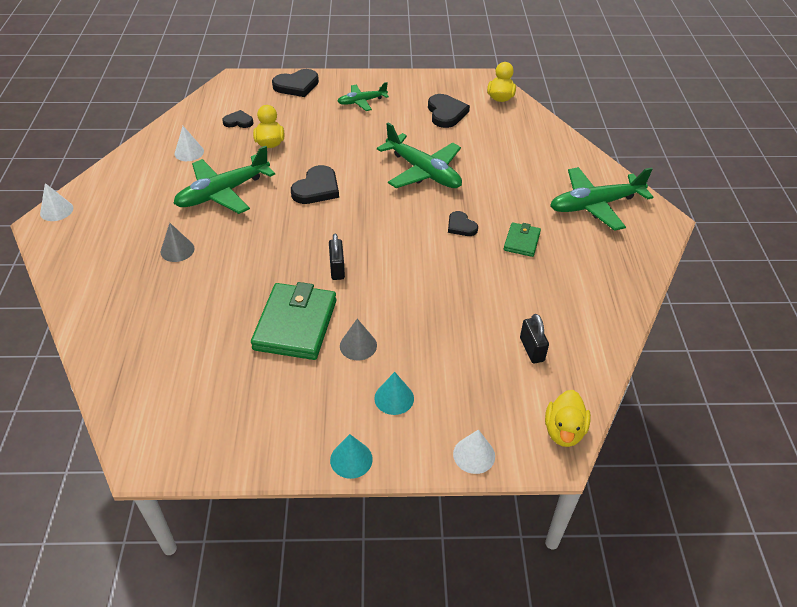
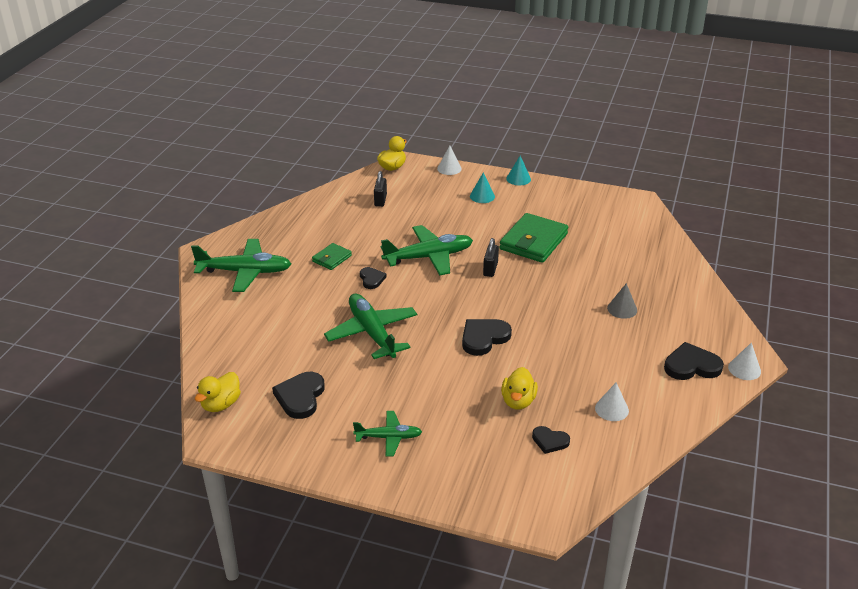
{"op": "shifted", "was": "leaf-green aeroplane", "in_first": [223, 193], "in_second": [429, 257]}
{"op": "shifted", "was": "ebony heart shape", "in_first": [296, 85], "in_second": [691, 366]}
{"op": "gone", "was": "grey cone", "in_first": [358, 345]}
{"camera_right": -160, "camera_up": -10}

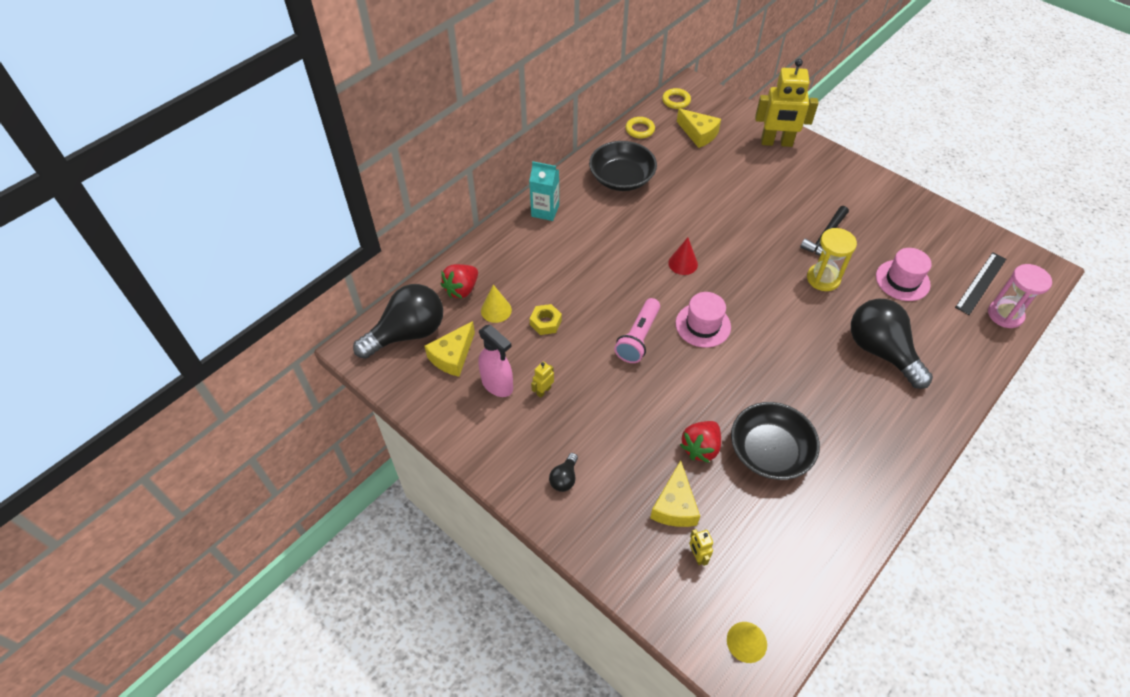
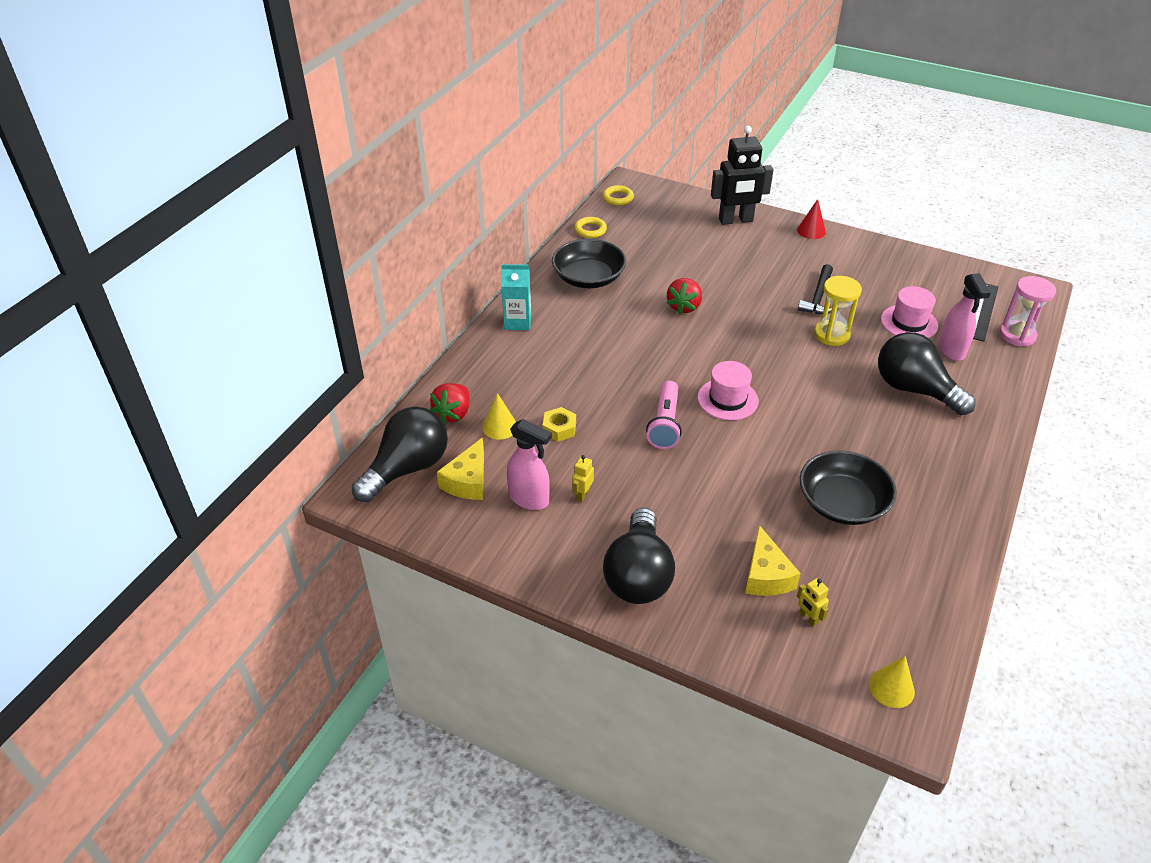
{"op": "scaled", "was": "ebony light bulb", "in_first": [564, 478], "in_second": [638, 575], "ratio": 2.34}
{"op": "shifted", "was": "crimson strawberry", "in_first": [700, 448], "in_second": [684, 307]}
{"op": "repainted", "was": "bright yellow robot figure", "now": "ebony robot figure", "in_first": [776, 142], "in_second": [736, 220]}
{"op": "shifted", "was": "crimson cone", "in_first": [683, 263], "in_second": [811, 231]}
{"op": "new", "now": "pink spray cleaner", "in_second": [951, 350]}
{"op": "gone", "was": "bright yellow cheese wedge", "in_first": [698, 134]}
{"camera_right": -15, "camera_up": -10}

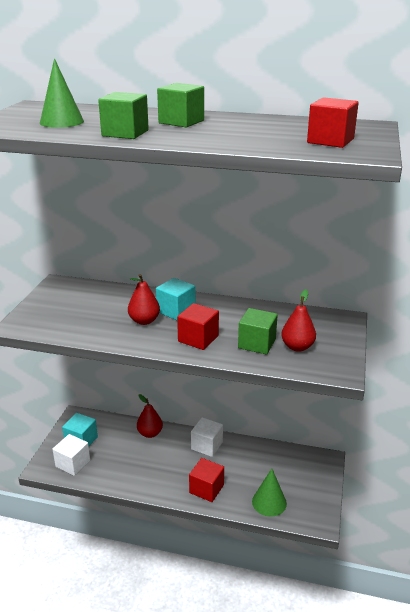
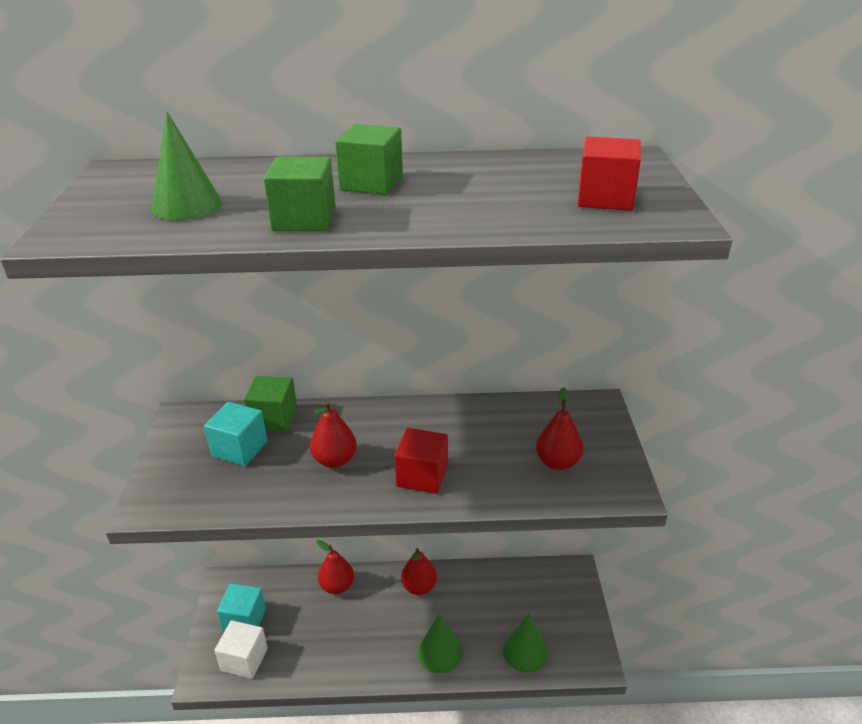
{"op": "shifted", "was": "aqua block", "in_first": [176, 311], "in_second": [239, 449]}
{"op": "shifted", "was": "leaf-green block", "in_first": [257, 343], "in_second": [274, 418]}
{"op": "swapped", "was": "white block", "now": "crimson toy pear", "in_first": [207, 445], "in_second": [419, 587]}
{"op": "swapped", "was": "crimson block", "now": "leaf-green cone", "in_first": [206, 489], "in_second": [439, 652]}
{"camera_right": -15, "camera_up": 5}

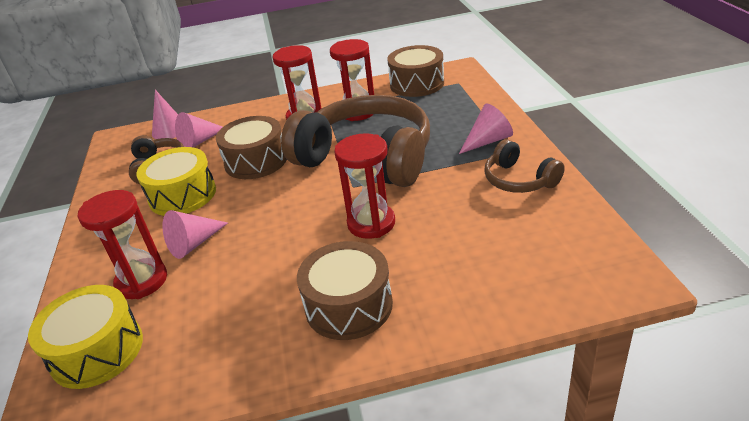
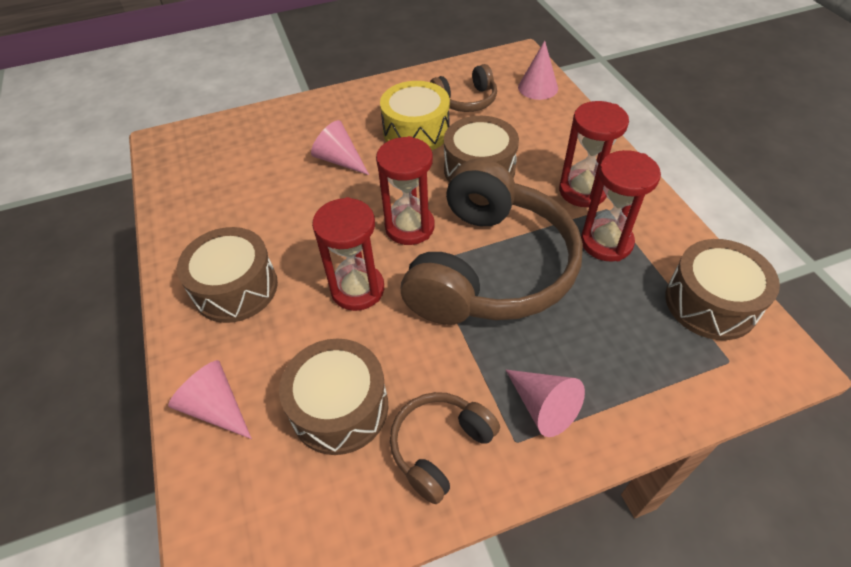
{"op": "shifted", "was": "pink cone", "in_first": [199, 141], "in_second": [216, 407]}
{"op": "new", "now": "russet toy drum", "in_second": [340, 407]}
{"op": "shifted", "was": "crimson sand timer", "in_first": [142, 281], "in_second": [409, 227]}
{"op": "gone", "was": "bright yellow toy drum", "in_first": [97, 351]}
{"camera_right": 80, "camera_up": 15}

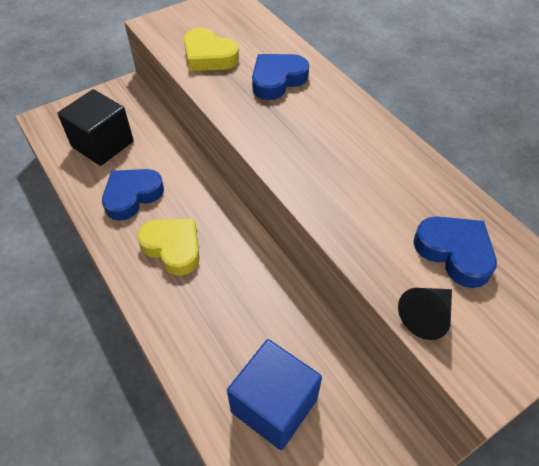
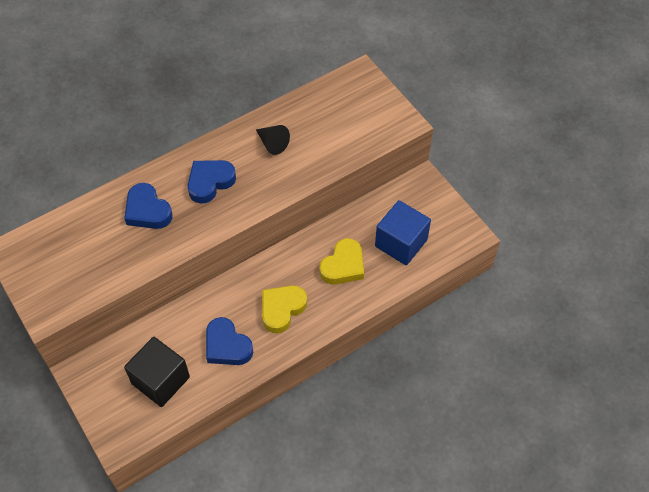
{"op": "shifted", "was": "royal blue heart shape", "in_first": [454, 253], "in_second": [210, 182]}
{"op": "shifted", "was": "ebony cone", "in_first": [426, 316], "in_second": [272, 143]}
{"op": "shifted", "was": "bright yellow heart shape", "in_first": [209, 56], "in_second": [343, 266]}
{"camera_right": -90, "camera_up": 5}

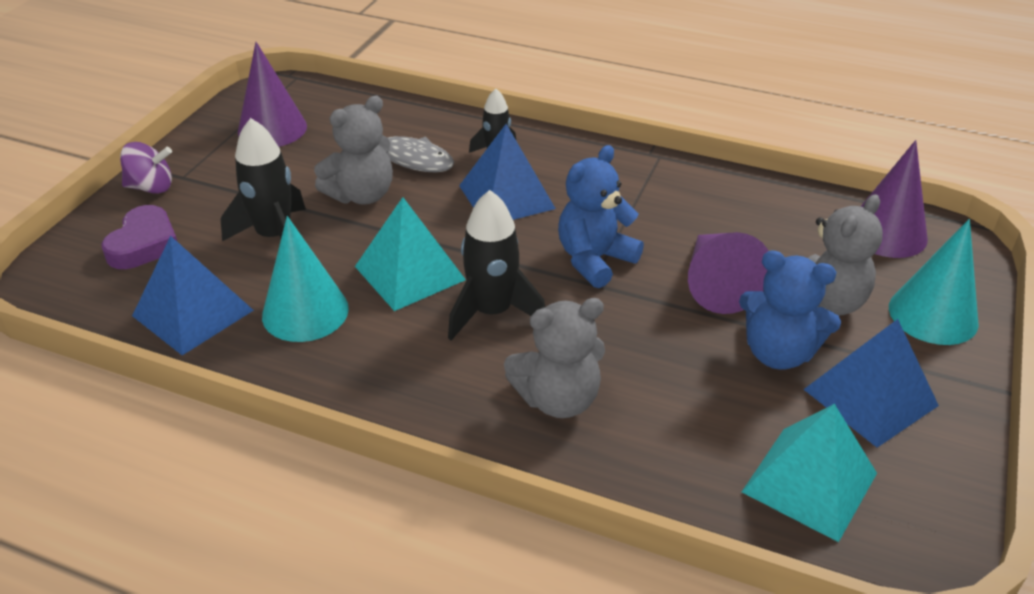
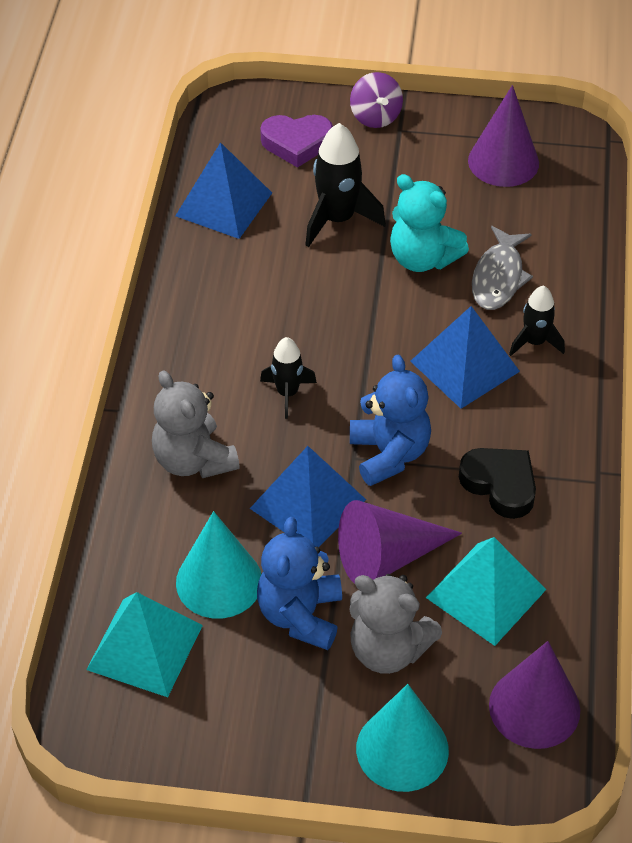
{"op": "shifted", "was": "aqua cone", "in_first": [305, 312], "in_second": [219, 581]}
{"op": "shifted", "was": "royal blue pyramid shape", "in_first": [870, 397], "in_second": [308, 503]}
{"op": "scaled", "was": "ebony rocket", "in_first": [492, 312], "in_second": [287, 393], "ratio": 0.61}
{"op": "rotated", "was": "royal blue stuffed bear", "in_first": [594, 260], "in_second": [389, 454], "clockwise": 45}
{"op": "repainted", "was": "grey stuffed bear", "now": "aqua stuffed bear", "in_first": [361, 195], "in_second": [422, 258]}
{"op": "shifted", "was": "aqua pyramid shape", "in_first": [410, 273], "in_second": [486, 593]}
{"op": "new", "now": "ebony heart shape", "in_second": [500, 485]}
{"camera_right": 75, "camera_up": 10}

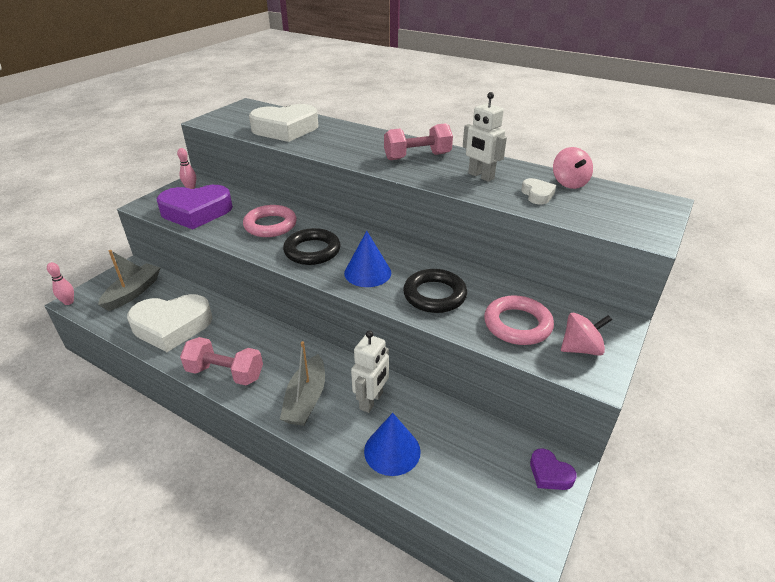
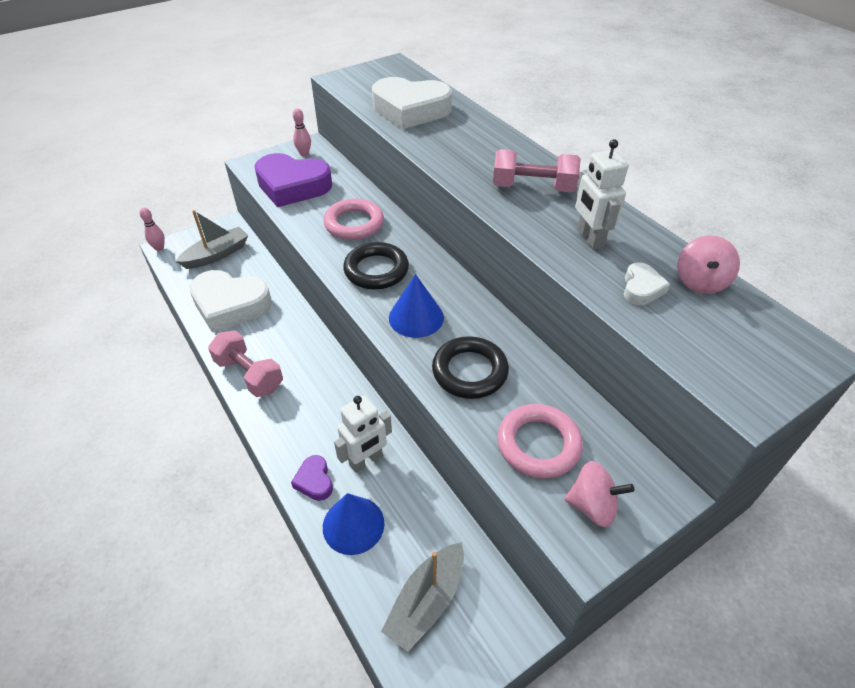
{"op": "shifted", "was": "violet heart shape", "in_first": [549, 473], "in_second": [314, 481]}
{"op": "shifted", "was": "grey toy boat", "in_first": [306, 399], "in_second": [426, 601]}
{"camera_right": 25, "camera_up": 10}

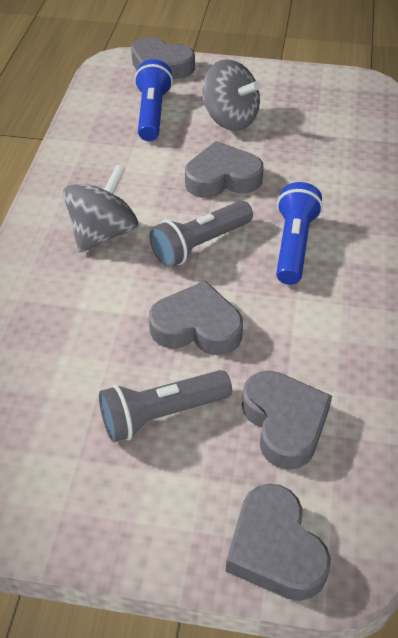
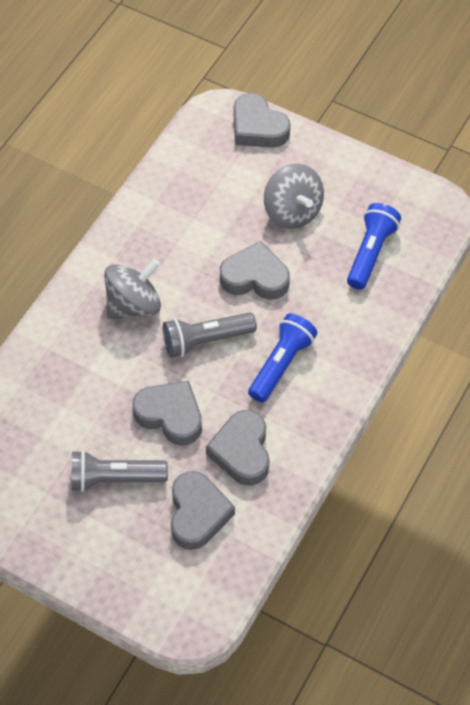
{"op": "shifted", "was": "grey heart shape", "in_first": [275, 549], "in_second": [242, 451]}
{"op": "shifted", "was": "royal blue flashlight", "in_first": [152, 113], "in_second": [370, 253]}
{"camera_right": 20, "camera_up": 10}

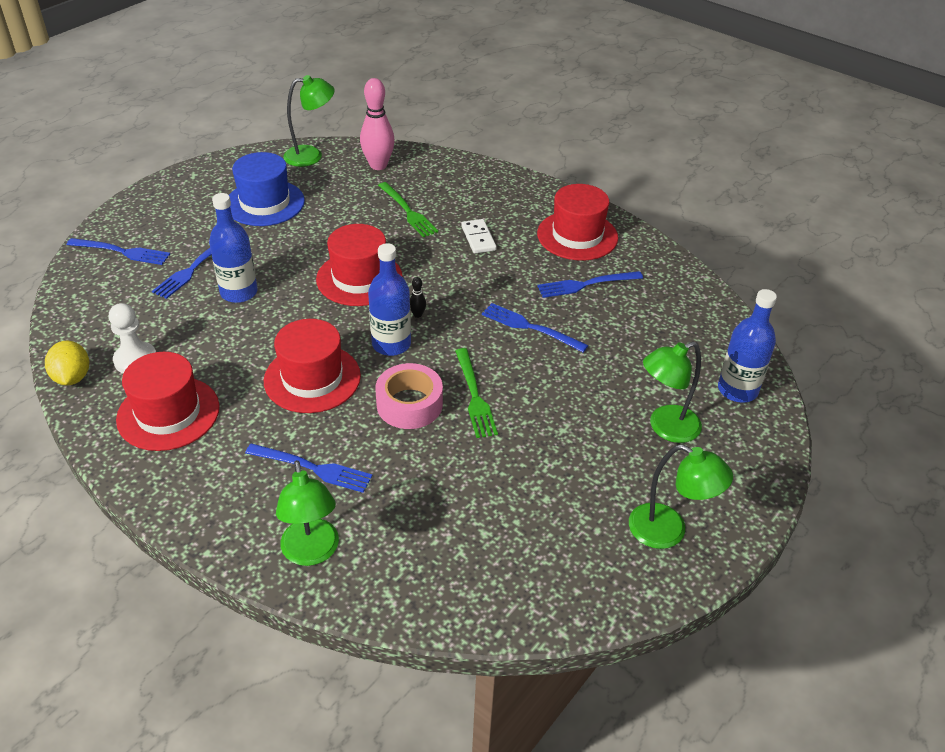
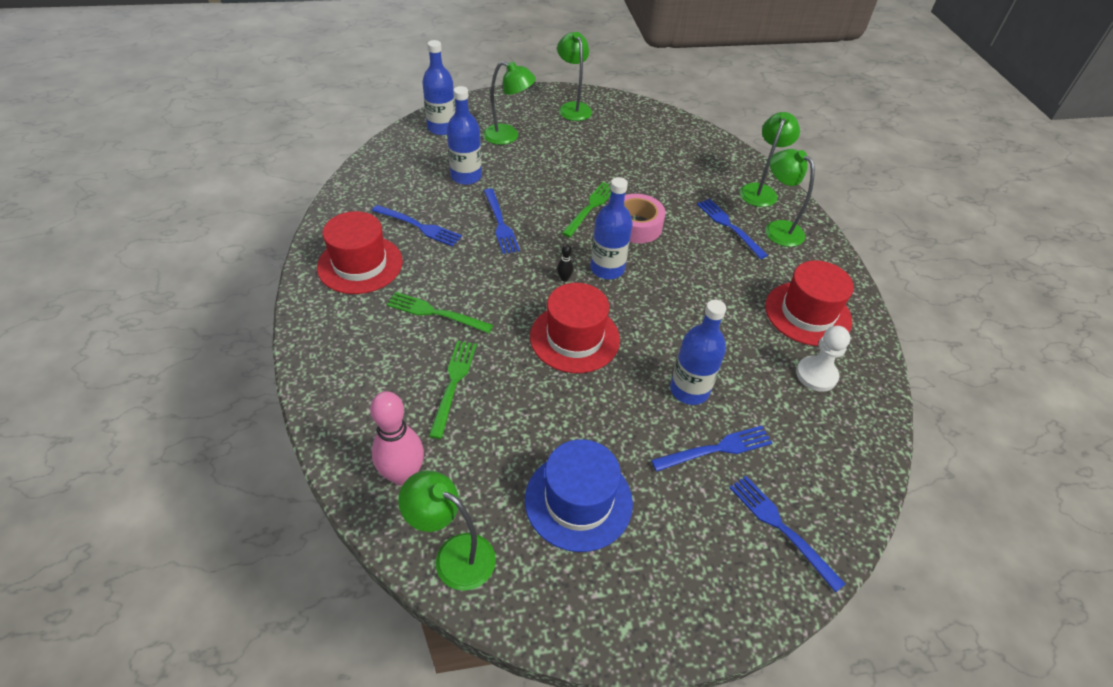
{"op": "swapped", "was": "white domino", "now": "leaf-green table fork", "in_first": [478, 238], "in_second": [434, 313]}
{"op": "new", "now": "royal blue flask", "in_second": [466, 176]}
{"op": "new", "now": "leaf-green lamp", "in_second": [777, 229]}
{"op": "gone", "was": "bright yellow lemon", "in_first": [72, 377]}
{"op": "gone", "was": "crimson top hat", "in_first": [312, 378]}
{"camera_right": -140, "camera_up": 5}

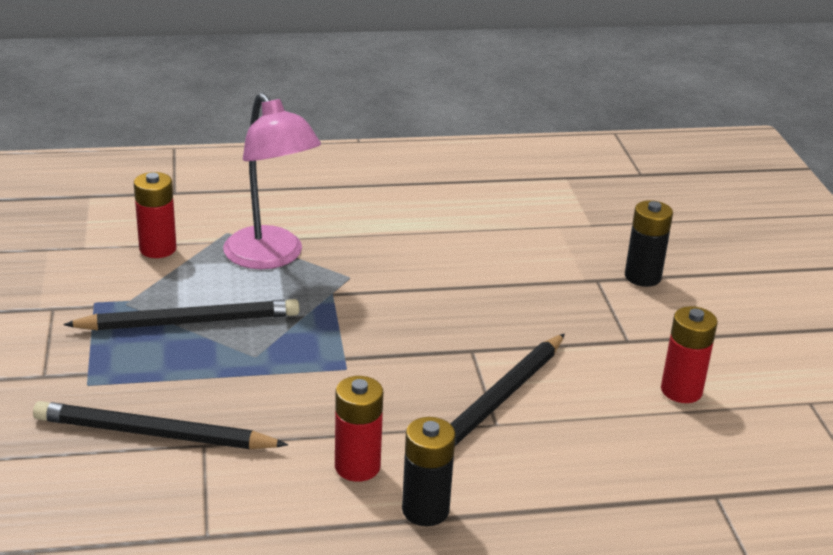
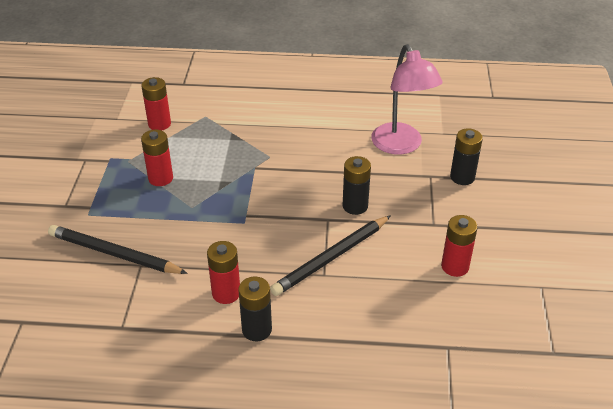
{"op": "swapped", "was": "ebony wooden pencil", "now": "crimson power cell", "in_first": [189, 322], "in_second": [160, 178]}
{"op": "new", "now": "ebony power cell", "in_second": [355, 206]}
{"op": "shifted", "was": "pink lamp", "in_first": [271, 257], "in_second": [401, 146]}
{"camera_right": 15, "camera_up": 10}

